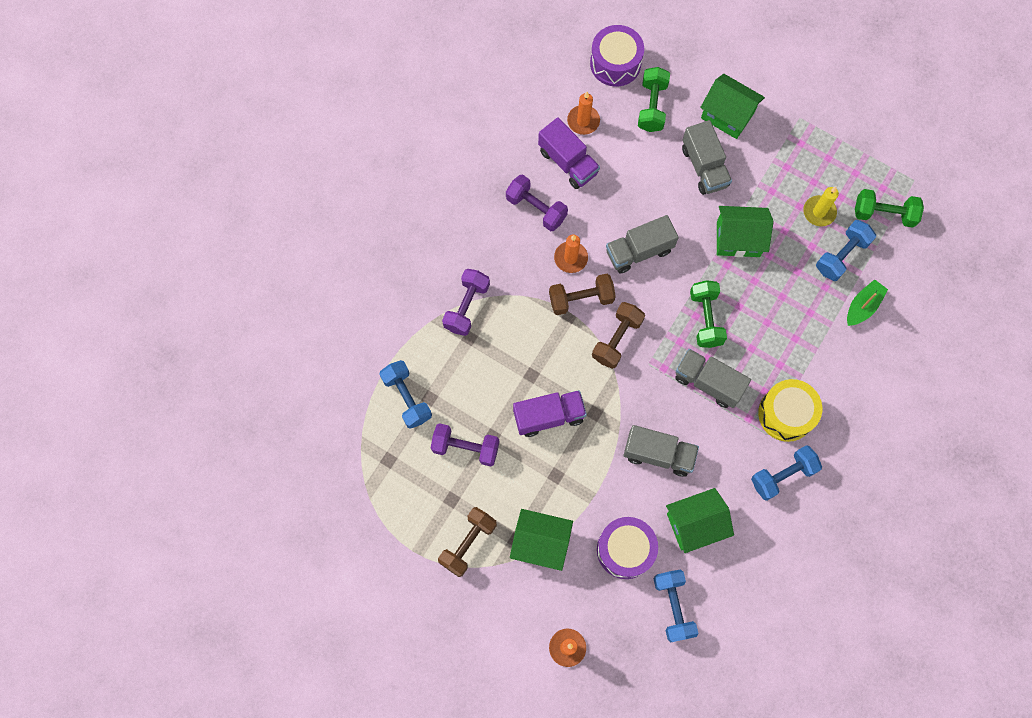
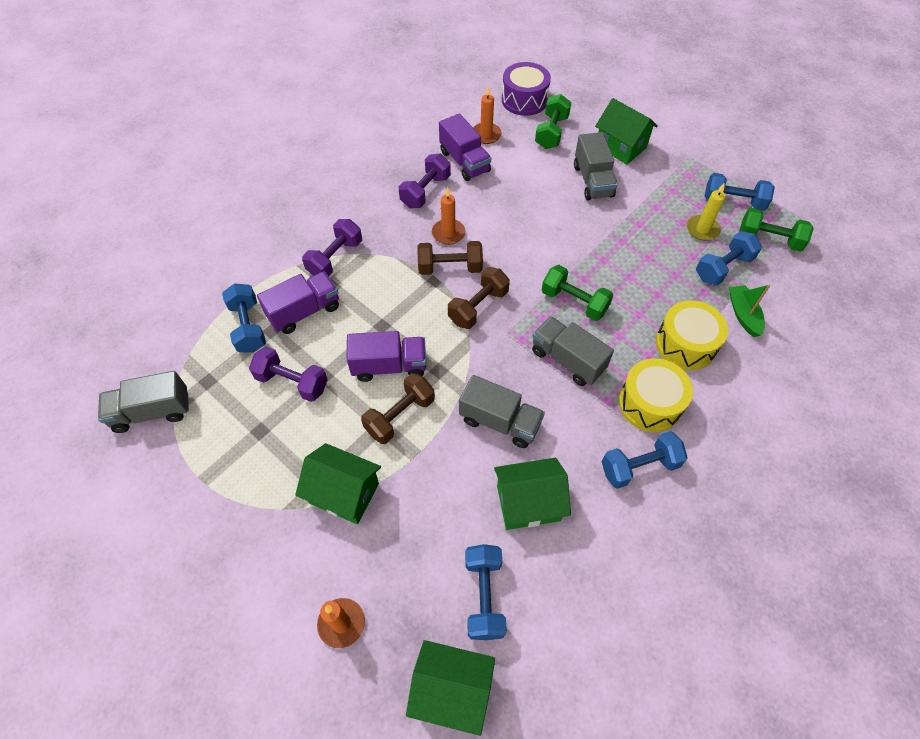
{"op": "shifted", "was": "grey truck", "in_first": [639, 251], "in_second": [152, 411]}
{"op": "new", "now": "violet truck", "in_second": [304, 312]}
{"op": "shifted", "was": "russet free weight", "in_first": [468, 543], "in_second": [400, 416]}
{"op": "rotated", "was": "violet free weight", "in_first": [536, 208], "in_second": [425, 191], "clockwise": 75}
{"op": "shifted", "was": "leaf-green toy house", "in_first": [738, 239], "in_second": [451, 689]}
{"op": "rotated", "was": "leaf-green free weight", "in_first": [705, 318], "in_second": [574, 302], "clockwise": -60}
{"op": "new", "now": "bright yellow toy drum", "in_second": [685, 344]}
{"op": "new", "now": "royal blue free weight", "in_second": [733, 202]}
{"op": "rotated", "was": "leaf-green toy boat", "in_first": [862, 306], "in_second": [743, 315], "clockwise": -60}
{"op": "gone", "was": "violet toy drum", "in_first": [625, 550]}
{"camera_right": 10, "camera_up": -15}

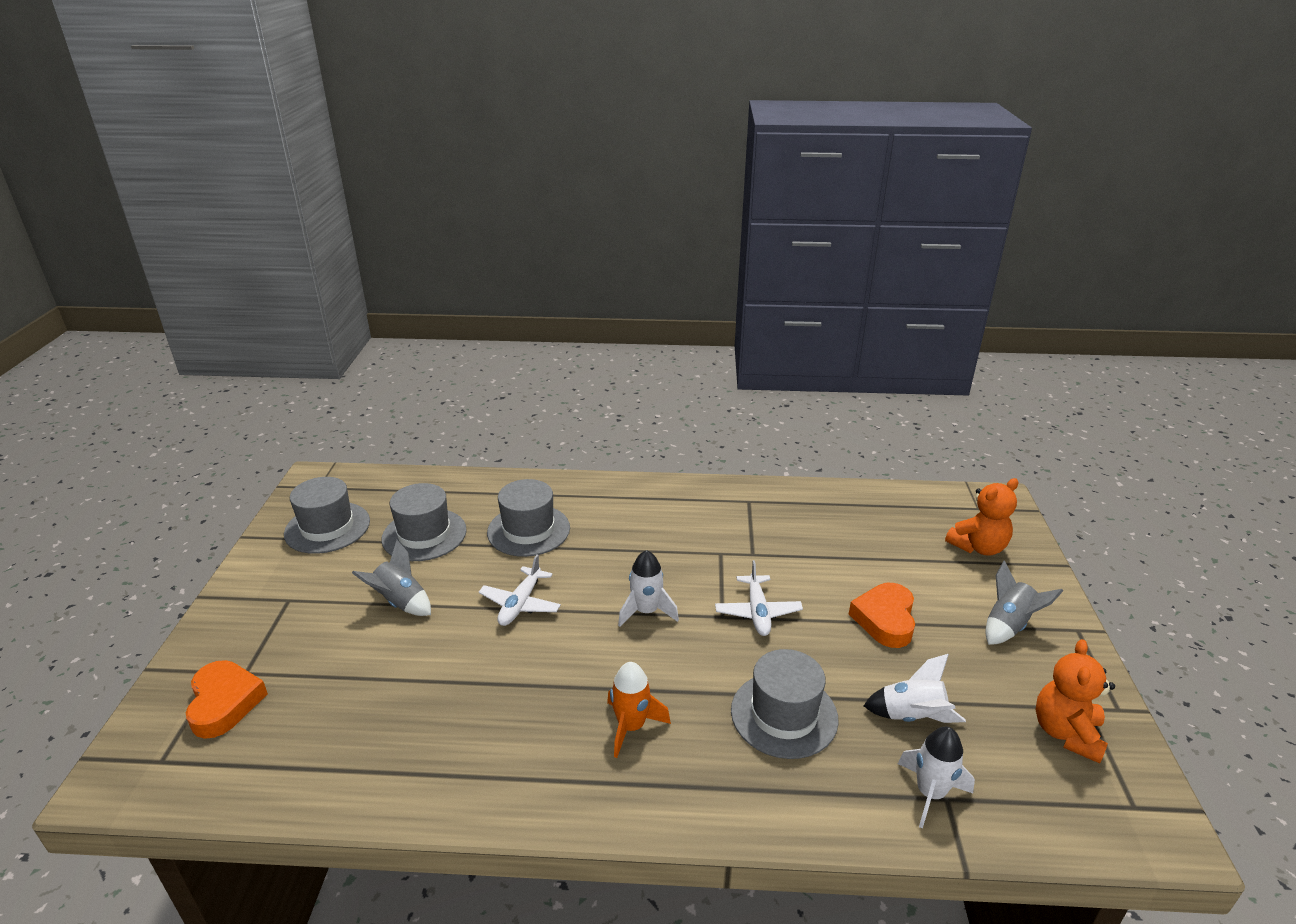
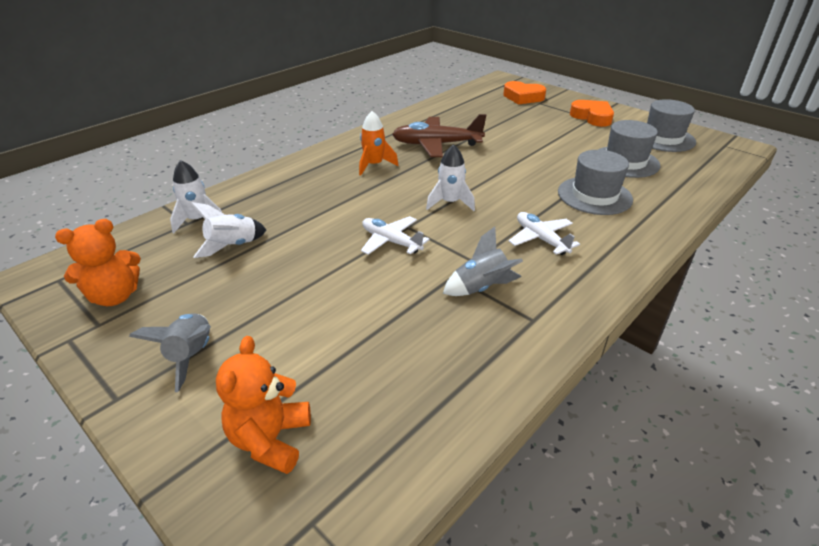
{"op": "rotated", "was": "bright orange stuffed bear", "in_first": [1066, 733], "in_second": [115, 296], "clockwise": 90}
{"op": "new", "now": "russet aeroplane", "in_second": [436, 145]}
{"op": "shifted", "was": "grey rocket", "in_first": [400, 602], "in_second": [481, 288]}
{"op": "shifted", "was": "white aeroplane", "in_first": [520, 604], "in_second": [541, 239]}
{"op": "shifted", "was": "bright orange heart shape", "in_first": [885, 619], "in_second": [592, 117]}
{"op": "gone", "was": "grey top hat", "in_first": [784, 714]}
{"camera_right": 130, "camera_up": 5}

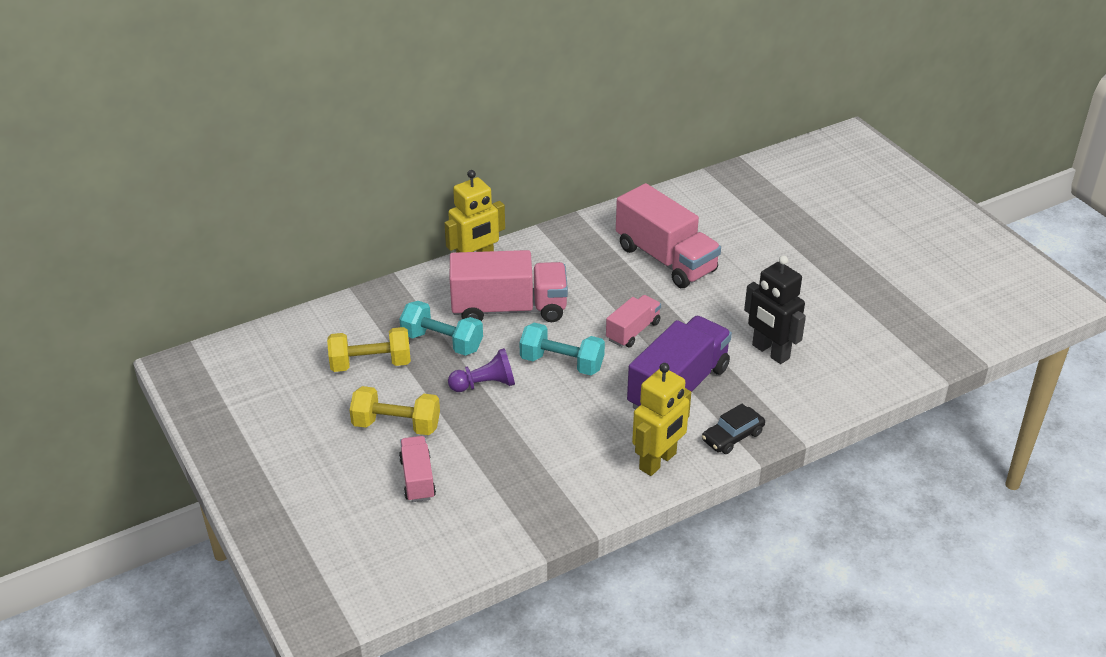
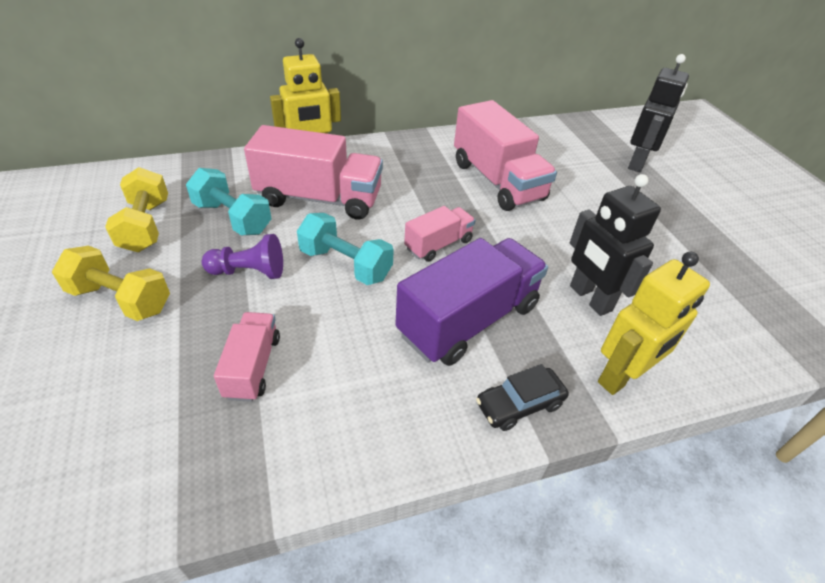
{"op": "rotated", "was": "bright yellow free weight", "in_first": [370, 364], "in_second": [145, 226], "clockwise": 75}
{"op": "shifted", "was": "pink truck", "in_first": [417, 479], "in_second": [253, 367]}
{"op": "shifted", "was": "bright yellow robot figure", "in_first": [658, 461], "in_second": [622, 377]}
{"op": "new", "now": "ebony robot figure", "in_second": [638, 163]}
{"camera_right": 10, "camera_up": 5}

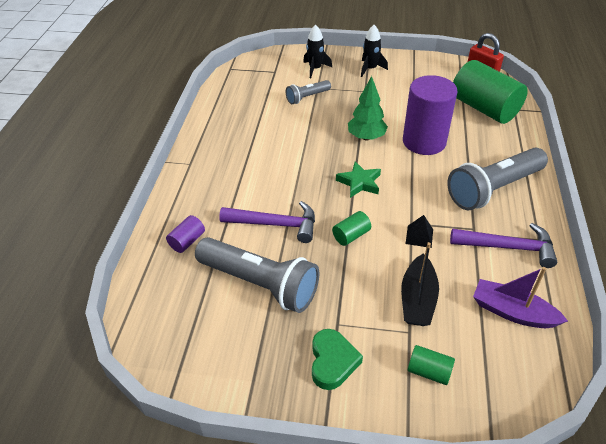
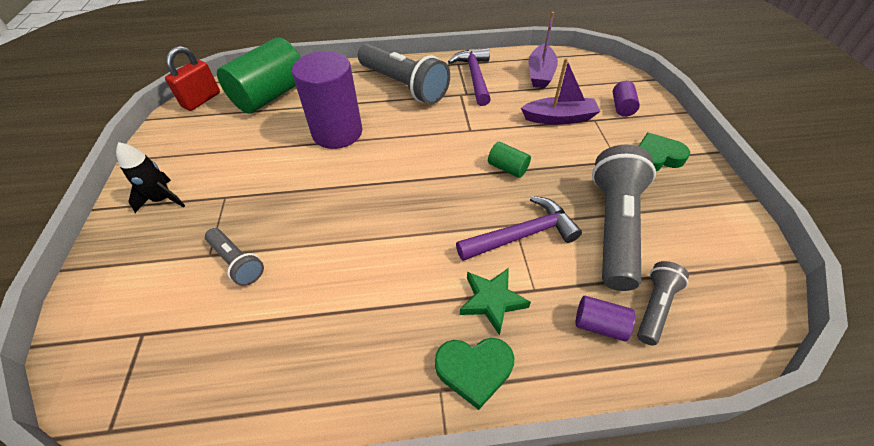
{"op": "new", "now": "leaf-green heart shape", "in_second": [474, 370]}
{"op": "rotated", "was": "violet hammer", "in_first": [275, 224], "in_second": [522, 235], "clockwise": 75}
{"op": "shifted", "was": "leaf-green star shape", "in_first": [359, 182], "in_second": [492, 301]}
{"op": "repainted", "was": "ebony toy boat", "now": "violet toy boat", "in_first": [417, 299], "in_second": [559, 118]}
{"op": "repainted", "was": "leaf-green solid cylinder", "now": "violet solid cylinder", "in_first": [429, 371], "in_second": [622, 107]}
{"op": "new", "now": "grey flashlight", "in_second": [655, 307]}
{"op": "gone", "was": "ebony rocket", "in_first": [315, 69]}
{"op": "gone", "was": "leaf-green tree", "in_first": [366, 137]}
{"op": "gone", "was": "ebony pyramid shape", "in_first": [419, 236]}
{"camera_right": -105, "camera_up": 5}

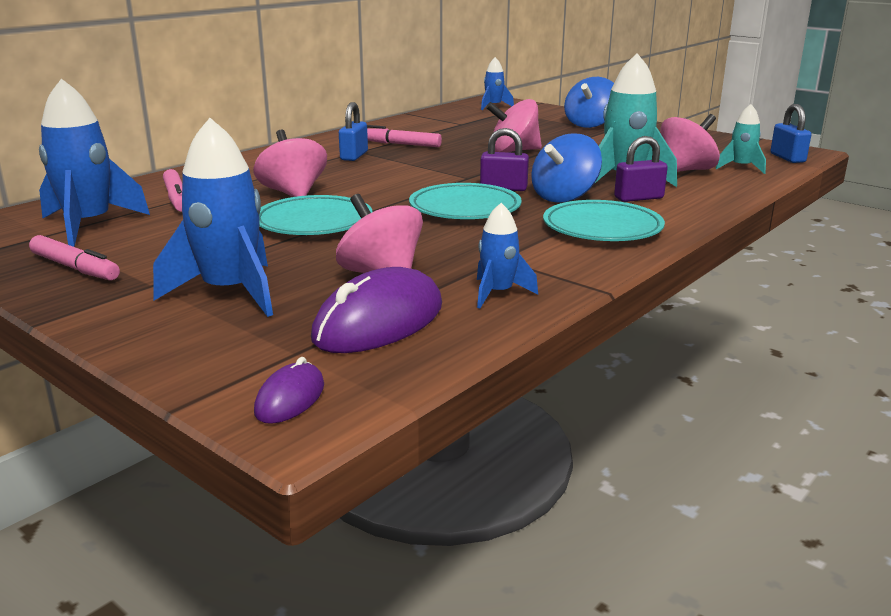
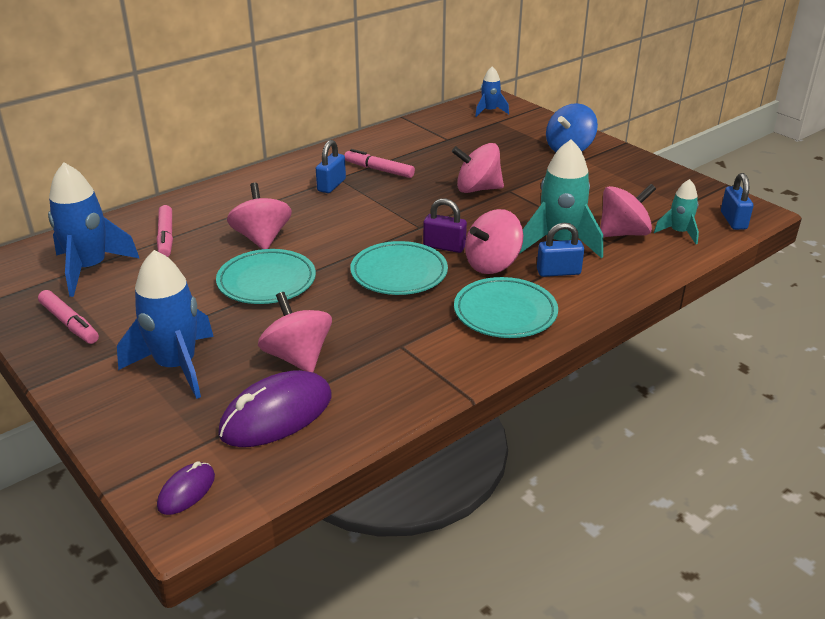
{"op": "repainted", "was": "royal blue whirligig", "now": "pink whirligig", "in_first": [564, 197], "in_second": [492, 264]}
{"op": "repainted", "was": "violet padlock", "now": "royal blue padlock", "in_first": [638, 198], "in_second": [558, 272]}
{"op": "gone", "was": "royal blue rocket", "in_first": [498, 293]}
{"camera_right": 10, "camera_up": 10}

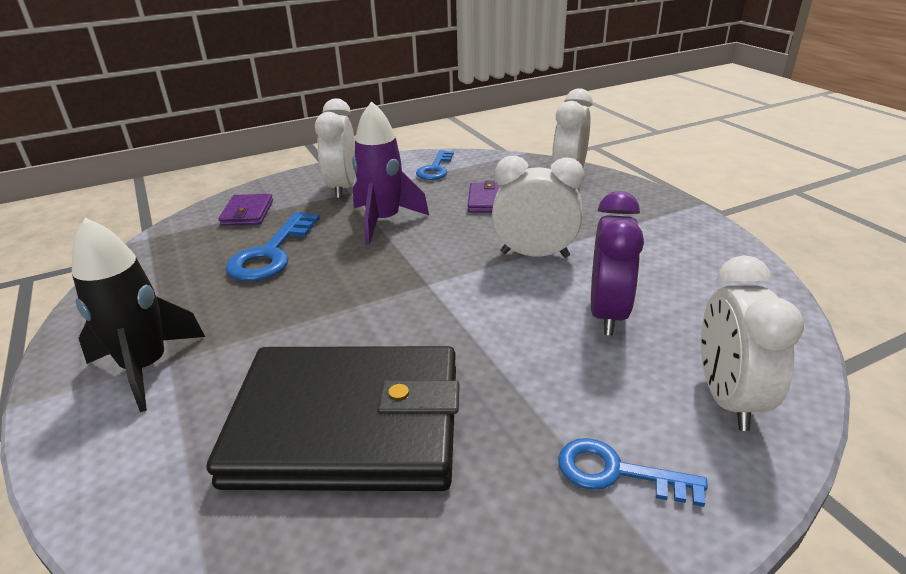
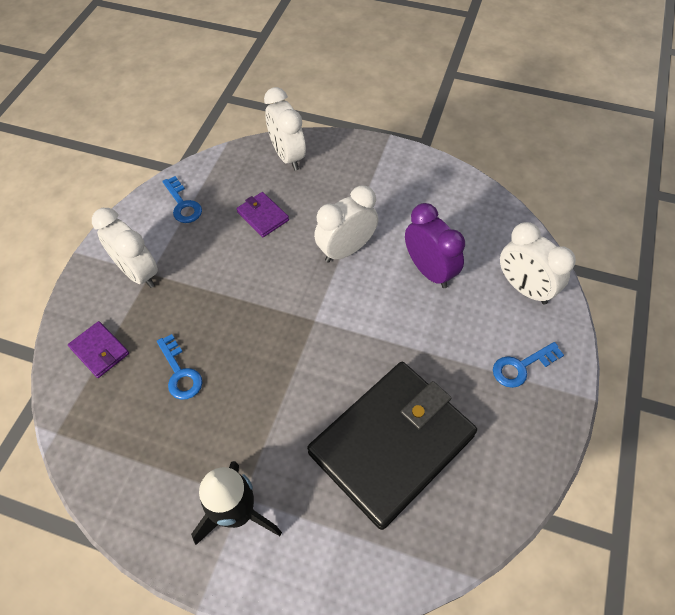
{"op": "scaled", "was": "royal blue latchkey", "in_first": [271, 254], "in_second": [180, 373], "ratio": 0.66}
{"op": "gone", "was": "violet rocket", "in_first": [383, 221]}
{"camera_right": -45, "camera_up": 25}

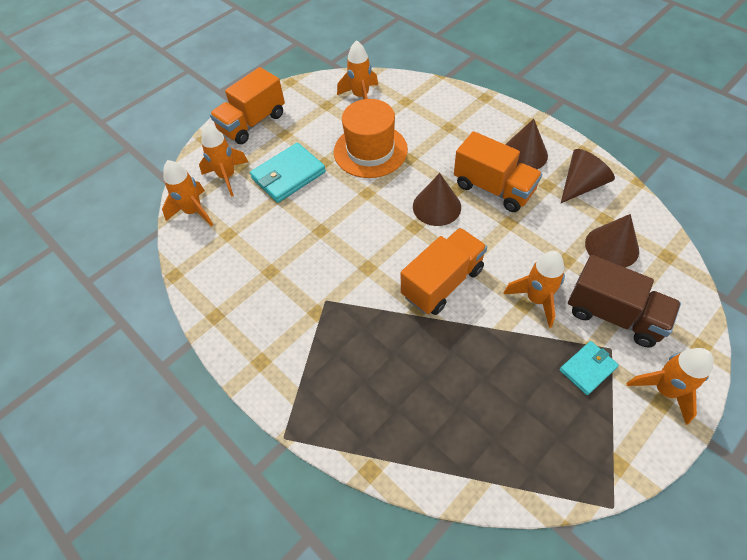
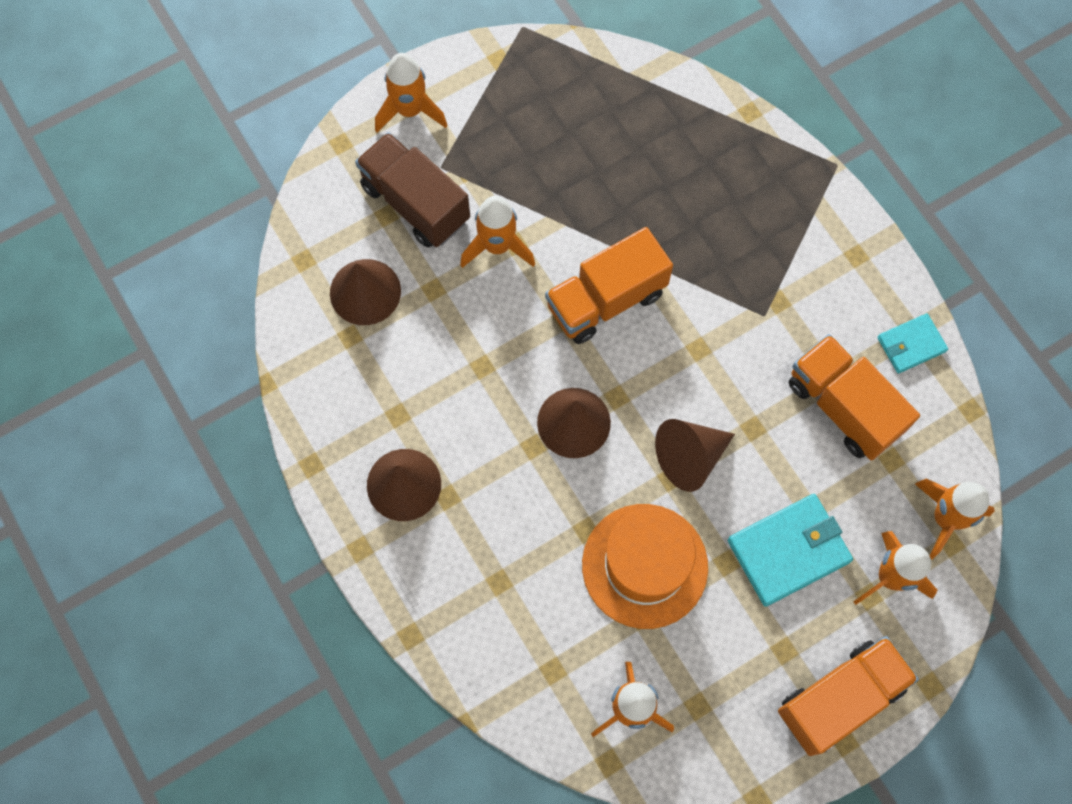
{"op": "shifted", "was": "russet cone", "in_first": [581, 185], "in_second": [690, 457]}
{"op": "shifted", "was": "bright orange truck", "in_first": [493, 188], "in_second": [843, 407]}
{"op": "shifted", "was": "aqua card wallet", "in_first": [588, 368], "in_second": [911, 345]}
{"camera_right": -170, "camera_up": 15}

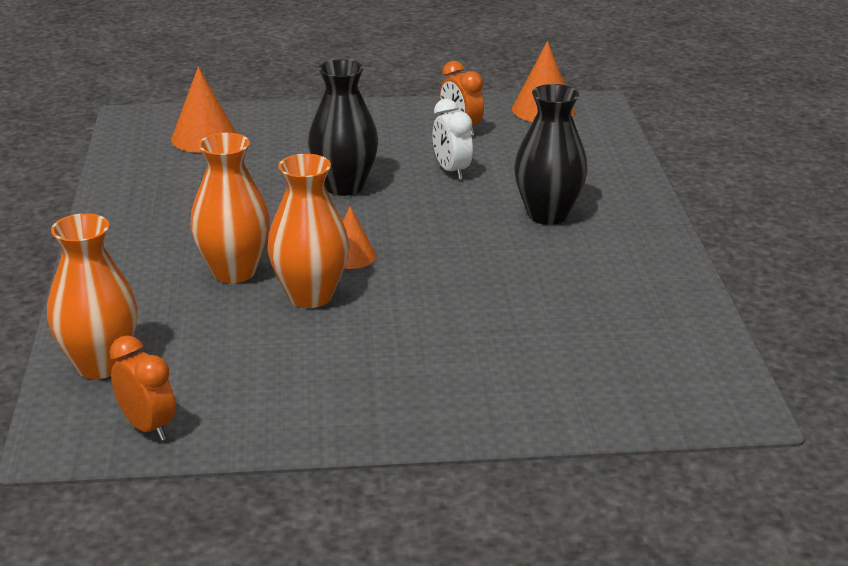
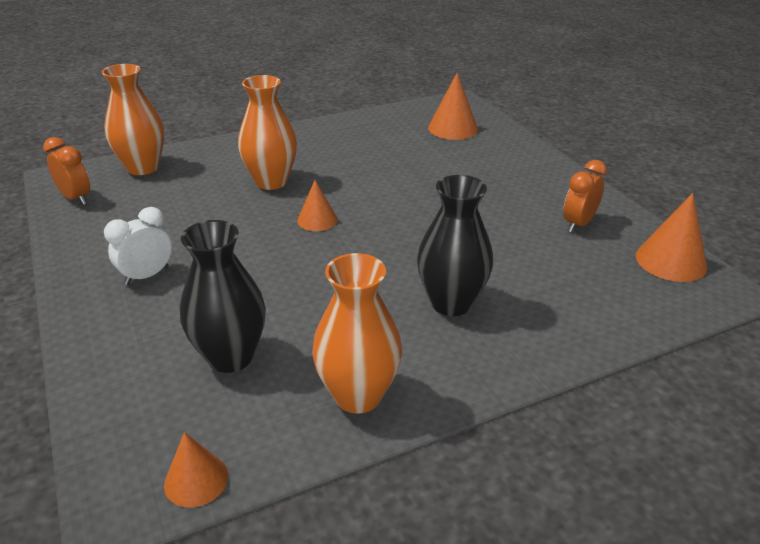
{"op": "rotated", "was": "bright orange clock", "in_first": [147, 427], "in_second": [76, 198], "clockwise": -75}
{"op": "shifted", "was": "white clock", "in_first": [451, 171], "in_second": [147, 276]}
{"op": "new", "now": "bright orange cone", "in_second": [196, 480]}
{"op": "shifted", "was": "ebony flower vase", "in_first": [344, 186], "in_second": [230, 357]}
{"op": "shifted", "was": "bright orange flower vase", "in_first": [310, 296], "in_second": [358, 395]}
{"camera_right": 70, "camera_up": 5}

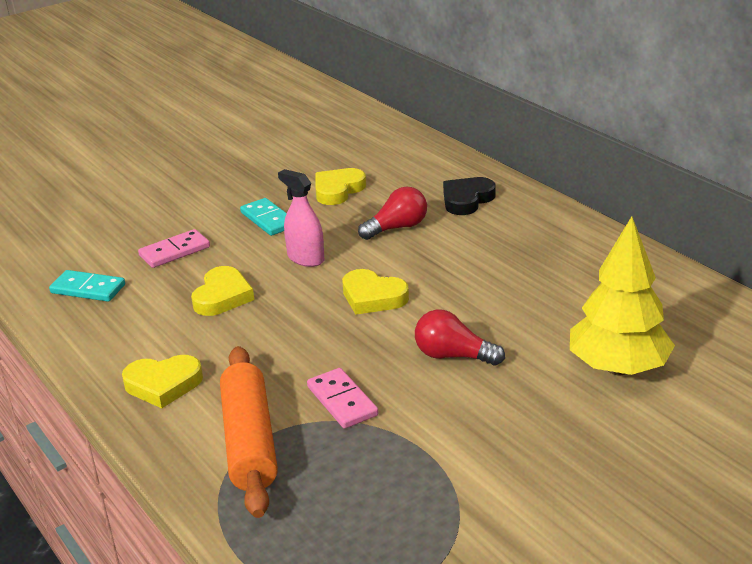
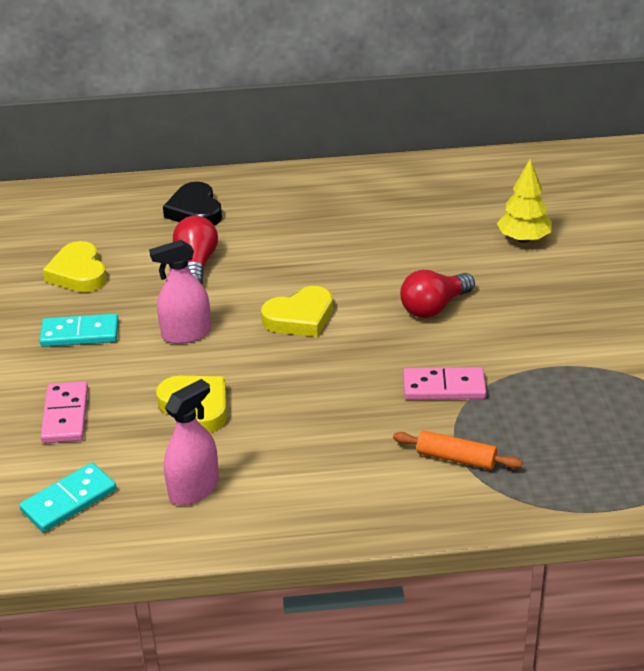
{"op": "new", "now": "pink spray cleaner", "in_second": [194, 489]}
{"op": "scaled", "was": "bright orange rolling pin", "in_first": [250, 441], "in_second": [456, 458], "ratio": 0.5}
{"op": "scaled", "was": "bright yellow tree", "in_first": [618, 368], "in_second": [523, 239], "ratio": 0.6}
{"op": "gone", "was": "bright yellow heart shape", "in_first": [163, 384]}
{"camera_right": -60, "camera_up": 5}

